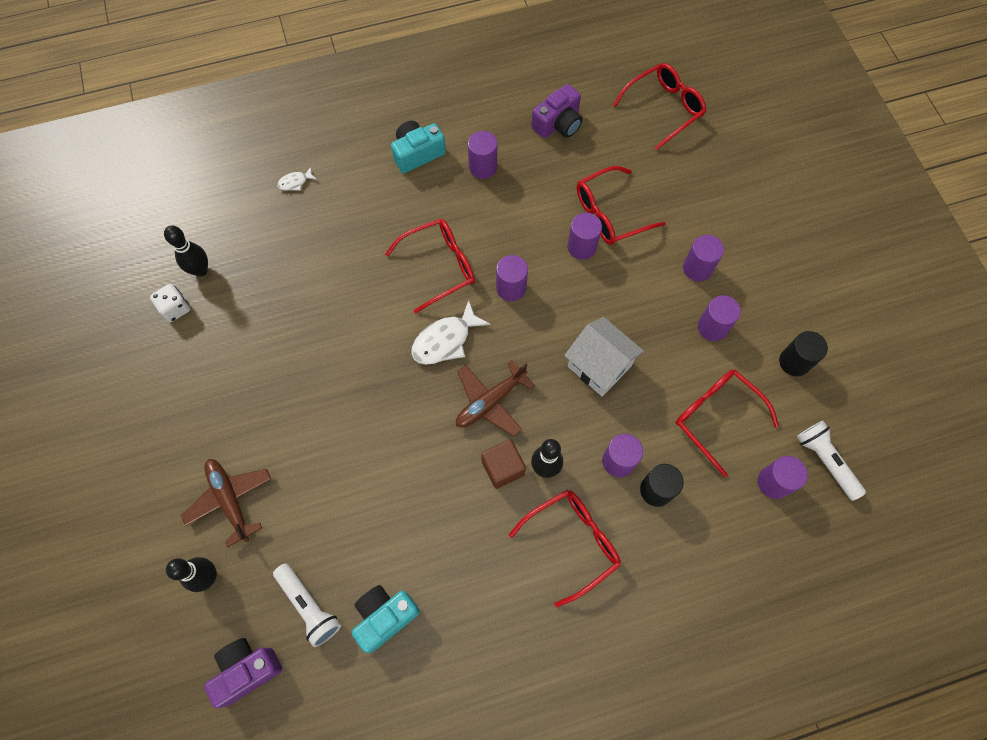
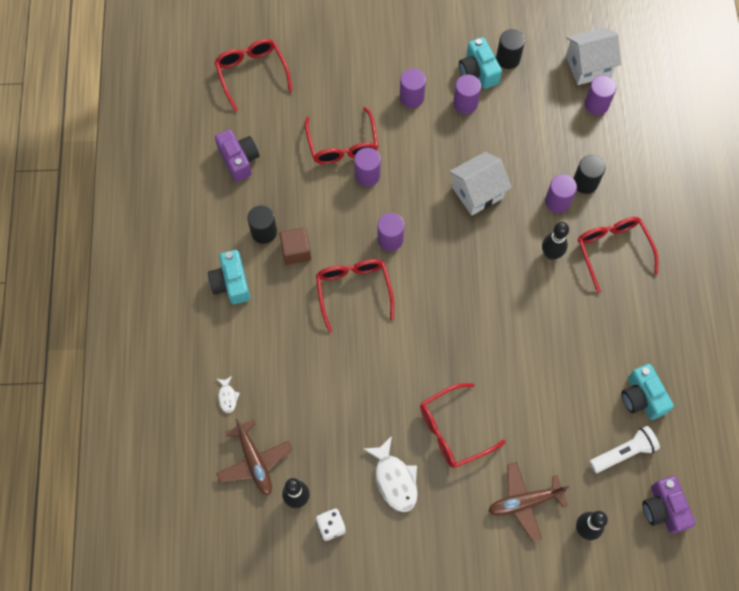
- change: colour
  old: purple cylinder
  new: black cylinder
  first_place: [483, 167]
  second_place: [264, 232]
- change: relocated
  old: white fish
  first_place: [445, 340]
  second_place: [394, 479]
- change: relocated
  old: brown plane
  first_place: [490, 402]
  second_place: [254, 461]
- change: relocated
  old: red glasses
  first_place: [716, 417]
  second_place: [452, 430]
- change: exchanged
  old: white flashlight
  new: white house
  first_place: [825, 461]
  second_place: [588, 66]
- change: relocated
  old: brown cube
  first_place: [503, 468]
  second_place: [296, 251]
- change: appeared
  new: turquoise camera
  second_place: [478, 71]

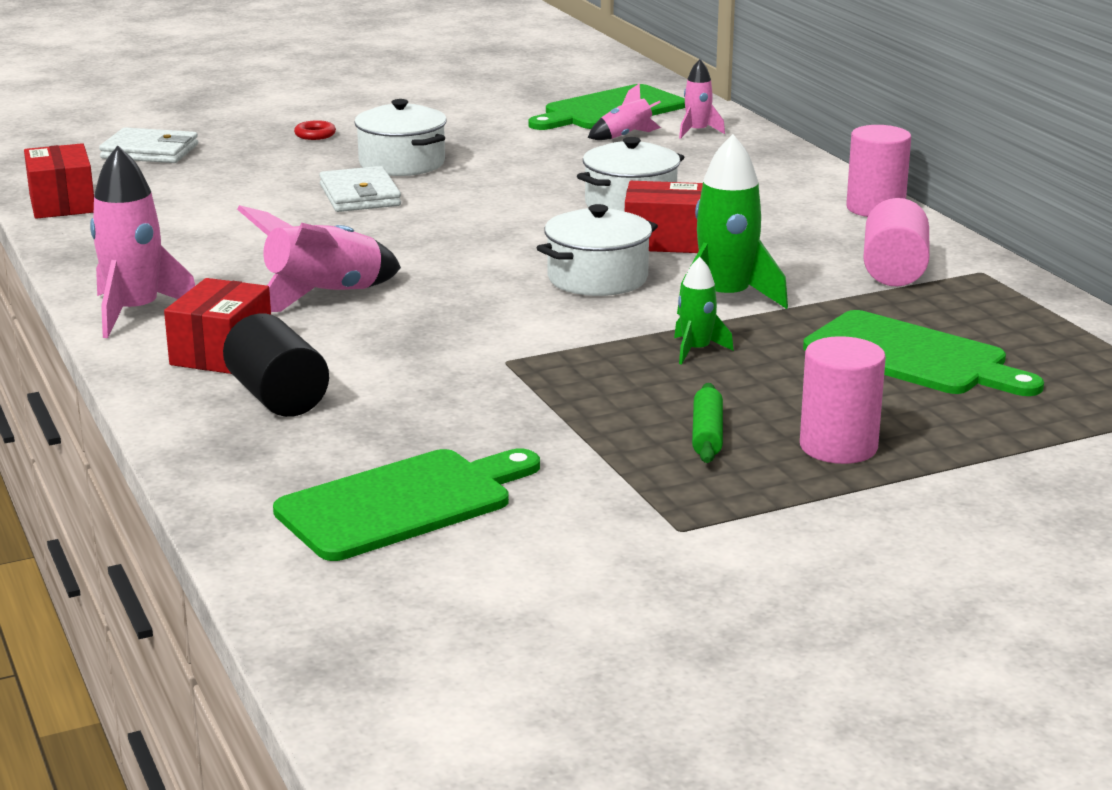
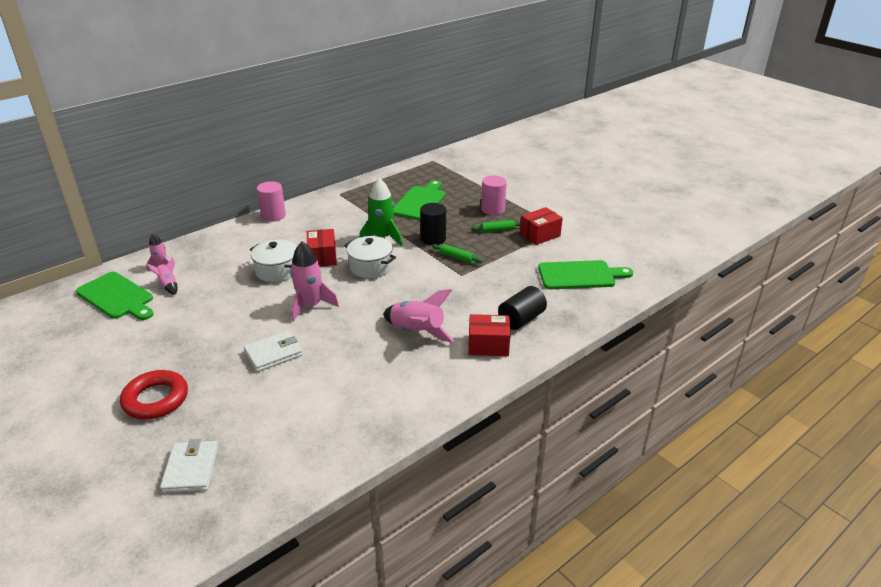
- change: missing
  old: white pot
  first_place: [402, 163]
- change: size
  old: red ring
  first_place: [315, 134]
  second_place: [156, 399]
  factor: 2.36
- change: relocated
  old: red box
  first_place: [62, 204]
  second_place: [540, 235]
- change: relocated
  old: pink rocket
  first_place: [135, 313]
  second_place: [310, 306]
- change: missing
  old: pink cylinder
  first_place: [894, 271]
- change: exchanged
  old: green rocket
  new: black cylinder
  first_place: [696, 350]
  second_place: [433, 238]
- change: spun
  old: green cutting board
  first_place: [402, 503]
  second_place: [580, 275]
  degrees: 135
- change: appeared
  new: green rolling pin
  second_place: [457, 257]

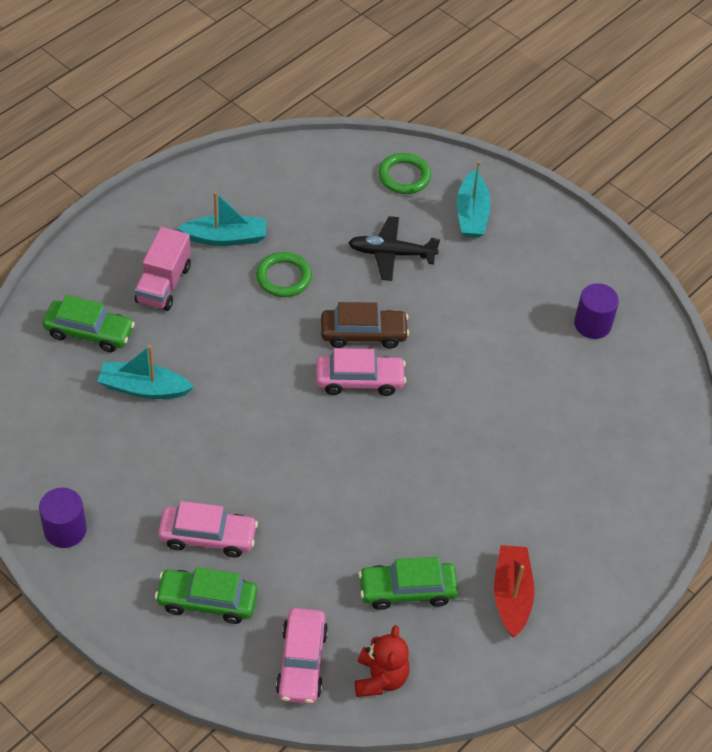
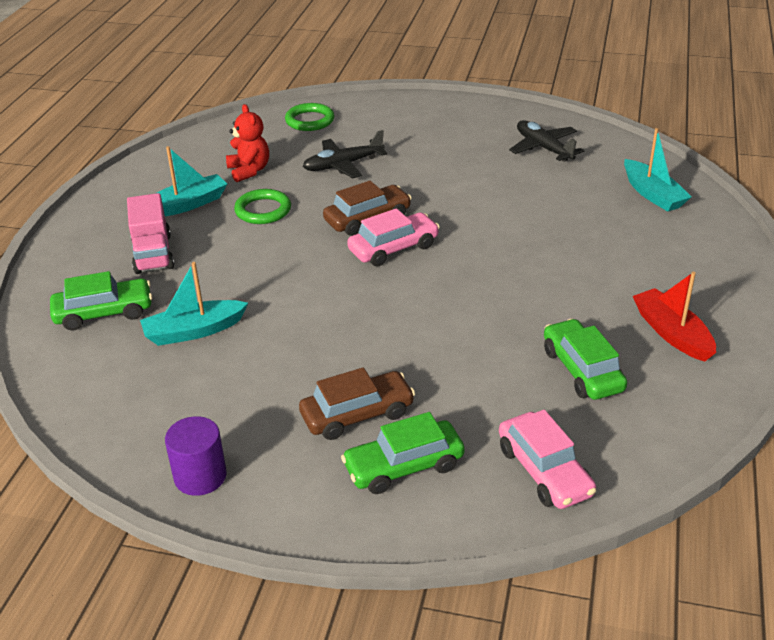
- change: relocated
  old: turquoise boat
  first_place: [471, 214]
  second_place: [652, 194]
- change: exchanged
  old: purple cylinder
  new: black plane
  first_place: [592, 324]
  second_place: [544, 148]
- change: colour
  old: pink car
  new: brown car
  first_place: [208, 537]
  second_place: [357, 414]
- change: spun
  old: green car
  first_place: [407, 590]
  second_place: [582, 370]
  degrees: 105
- change: relocated
  old: red teddy bear
  first_place: [380, 678]
  second_place: [249, 171]

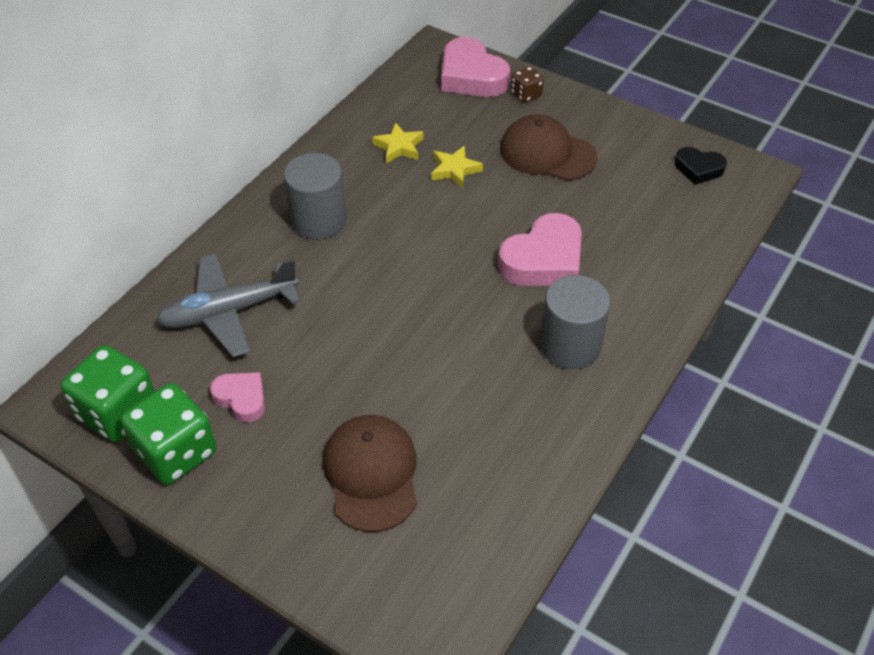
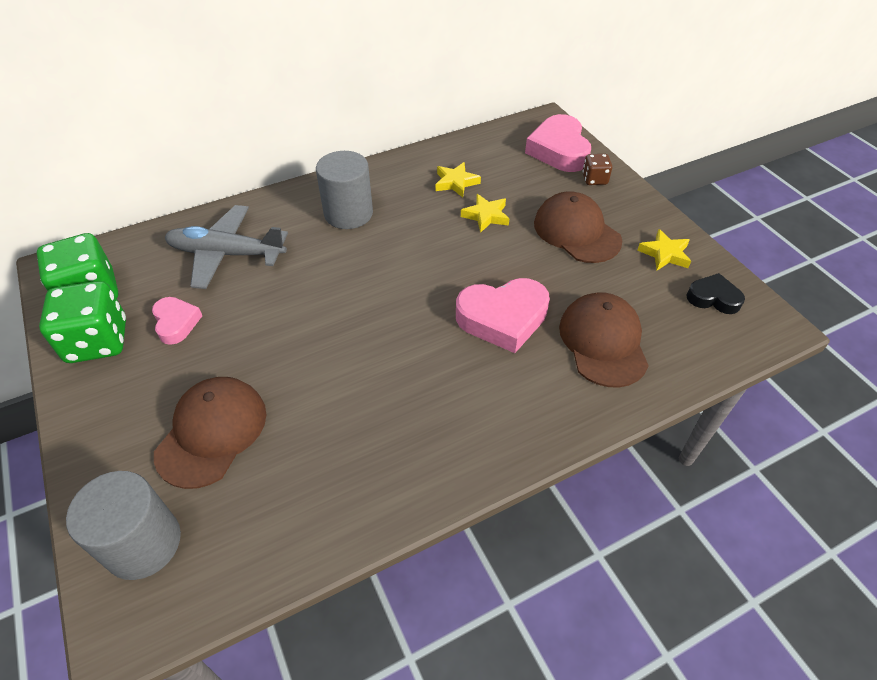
- change: spun
  old: black heart
  first_place: [698, 169]
  second_place: [713, 298]
  degrees: 150
- change: relocated
  old: grey cylinder
  first_place: [570, 345]
  second_place: [143, 543]
- change: appeared
  new: yellow star
  second_place: [665, 254]
- change: appeared
  new: brown cap
  second_place: [603, 342]

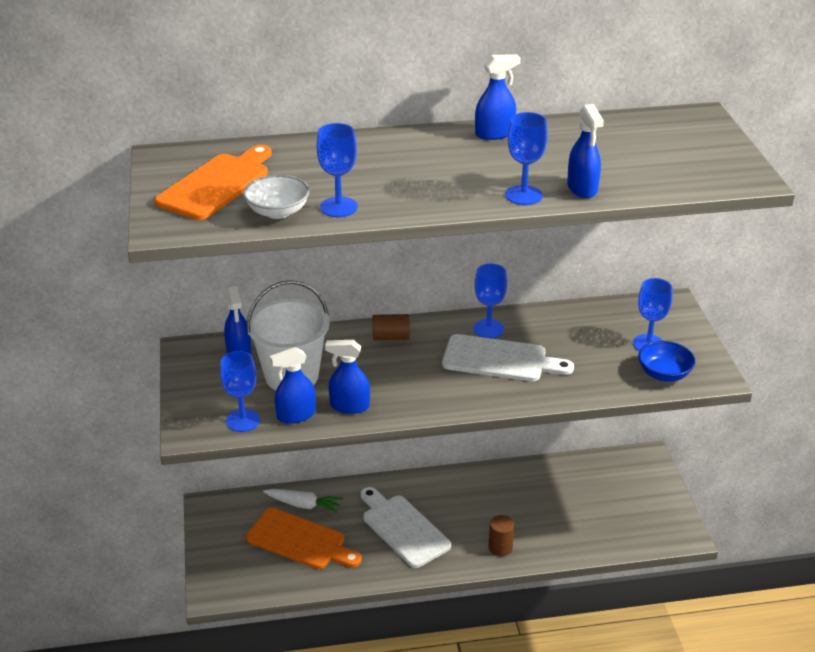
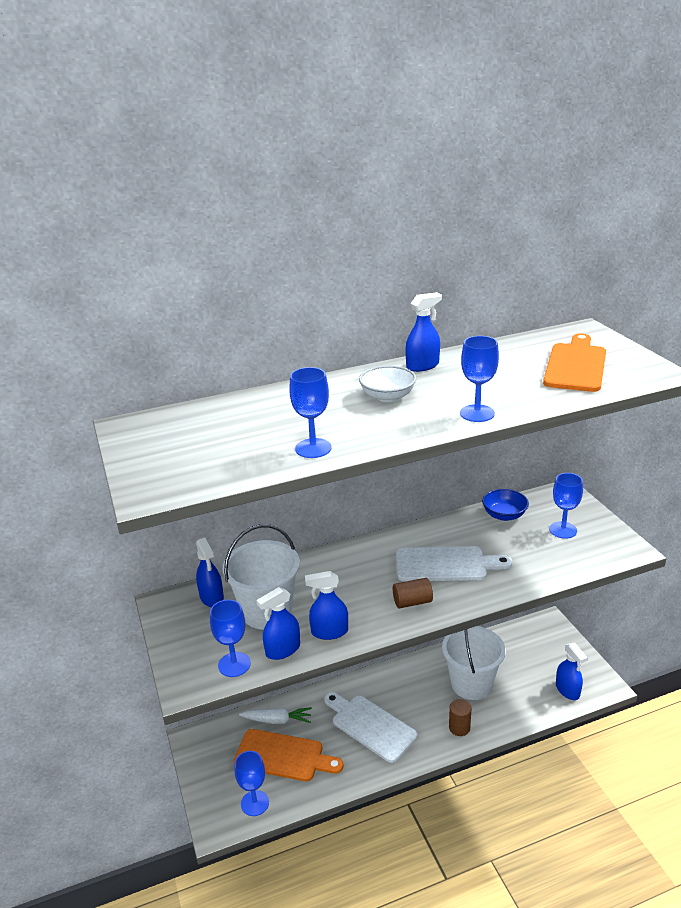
- change: relocated
  old: blue spray bottle
  first_place: [582, 188]
  second_place: [567, 690]
- change: relocated
  old: orange cutting board
  first_place: [217, 184]
  second_place: [575, 365]
- change: relocated
  old: white bowl
  first_place: [277, 212]
  second_place: [387, 396]
- change: relocated
  old: blue goblet
  first_place: [488, 329]
  second_place: [255, 803]
- change: relocated
  old: brown cylinder
  first_place: [391, 337]
  second_place: [412, 602]
- change: relocated
  old: blue bowl
  first_place: [664, 374]
  second_place: [504, 515]
- change: appeared
  new: white bucket
  second_place: [471, 684]

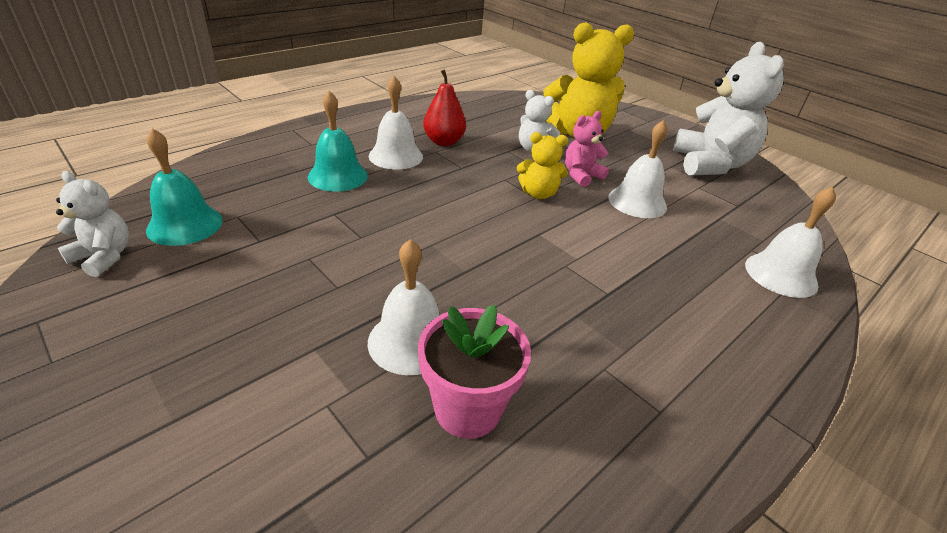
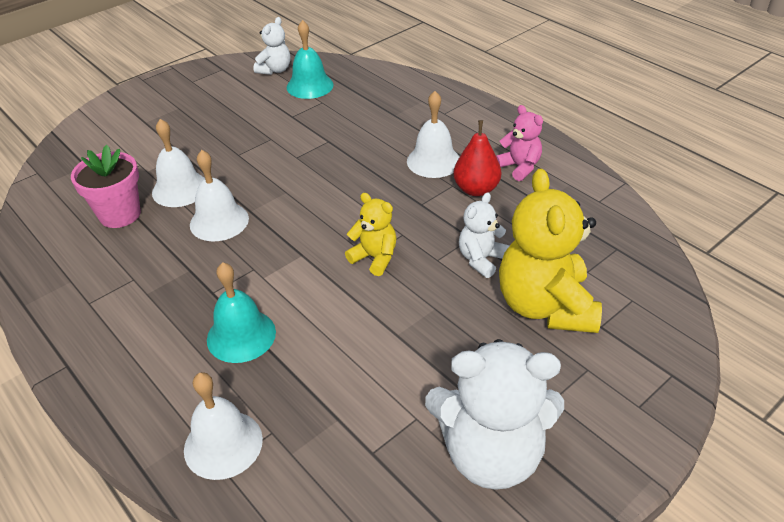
- change: relocated
  old: turquoise bell
  first_place: [338, 176]
  second_place: [241, 335]
- change: relocated
  old: pink teddy bear
  first_place: [581, 176]
  second_place: [519, 167]
- change: relocated
  old: white bell
  first_place: [637, 202]
  second_place: [219, 221]
- change: spun
  old: yellow teddy bear
  first_place: [538, 194]
  second_place: [374, 258]
  degrees: 120

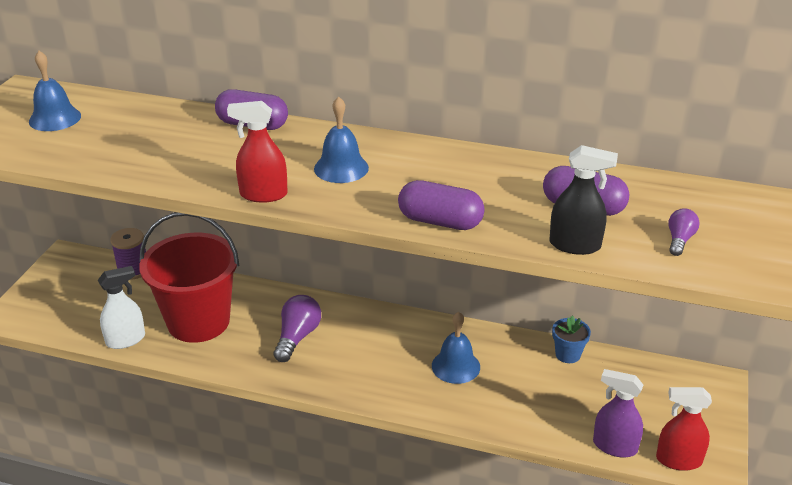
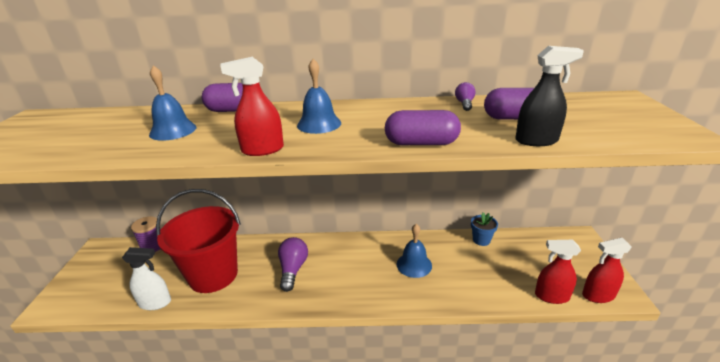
- change: relocated
  old: blue bell
  first_place: [55, 118]
  second_place: [173, 130]
- change: relocated
  old: purple light bulb
  first_place: [679, 240]
  second_place: [464, 104]
- change: spun
  old: white spray bottle
  first_place: [126, 340]
  second_place: [155, 303]
  degrees: 45
- change: colour
  old: purple spray bottle
  new: red spray bottle
  first_place: [614, 446]
  second_place: [551, 296]

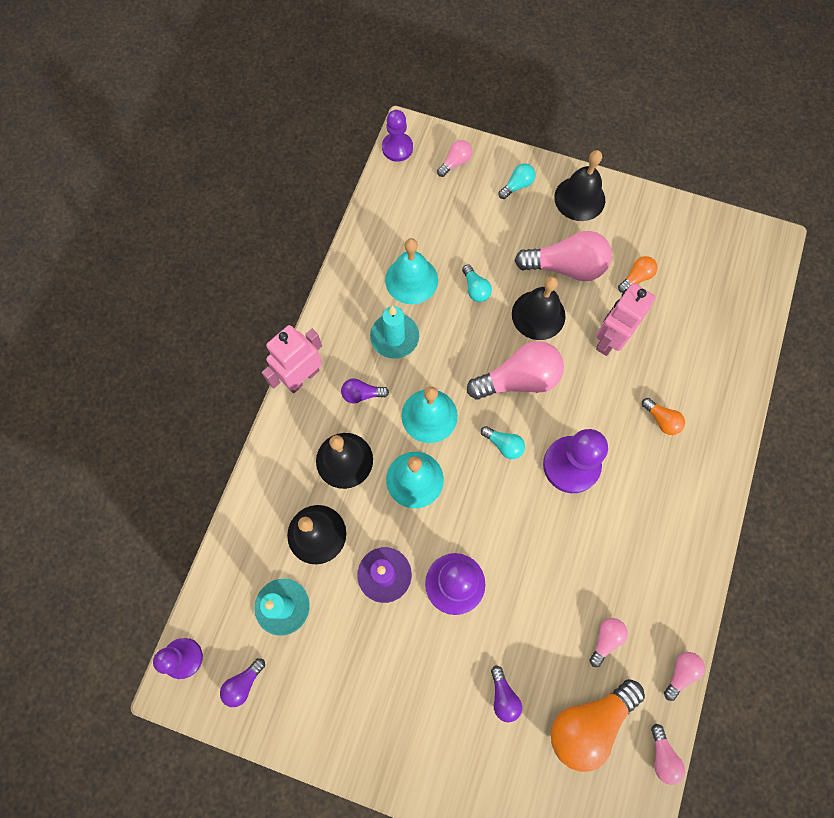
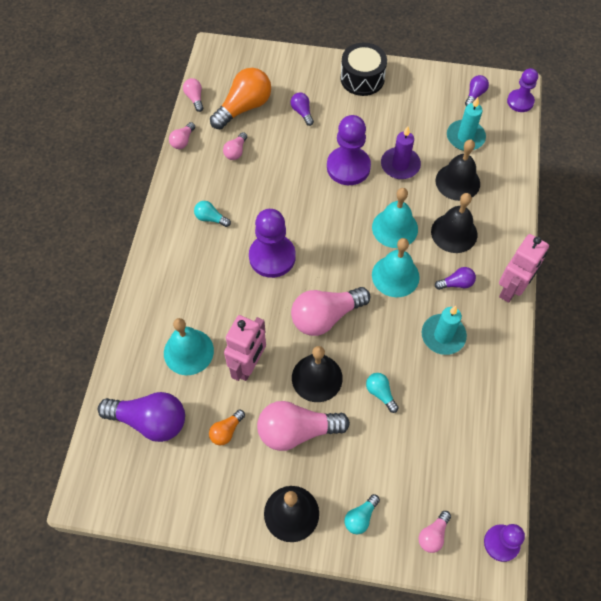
- change: relocated
  old: turquoise bell
  first_place: [411, 280]
  second_place: [188, 351]
- change: missing
  old: orange light bulb
  first_place: [661, 420]
- change: relocated
  old: turquoise light bulb
  first_place: [503, 445]
  second_place: [211, 218]
- change: appeared
  new: black drum
  second_place: [362, 78]
- change: appeared
  new: purple light bulb
  second_place: [150, 421]

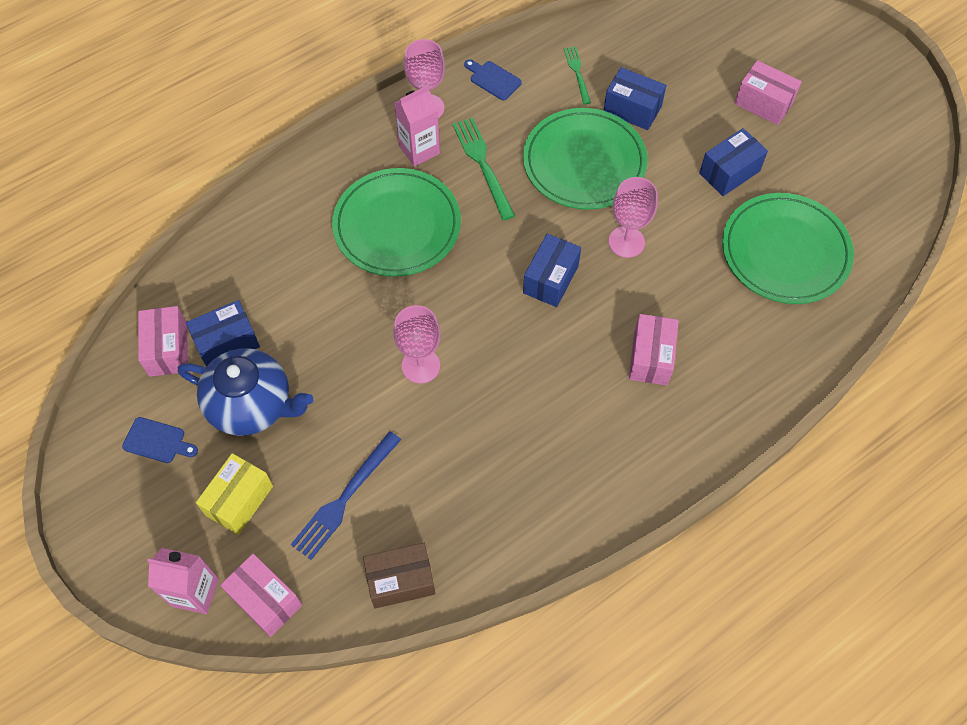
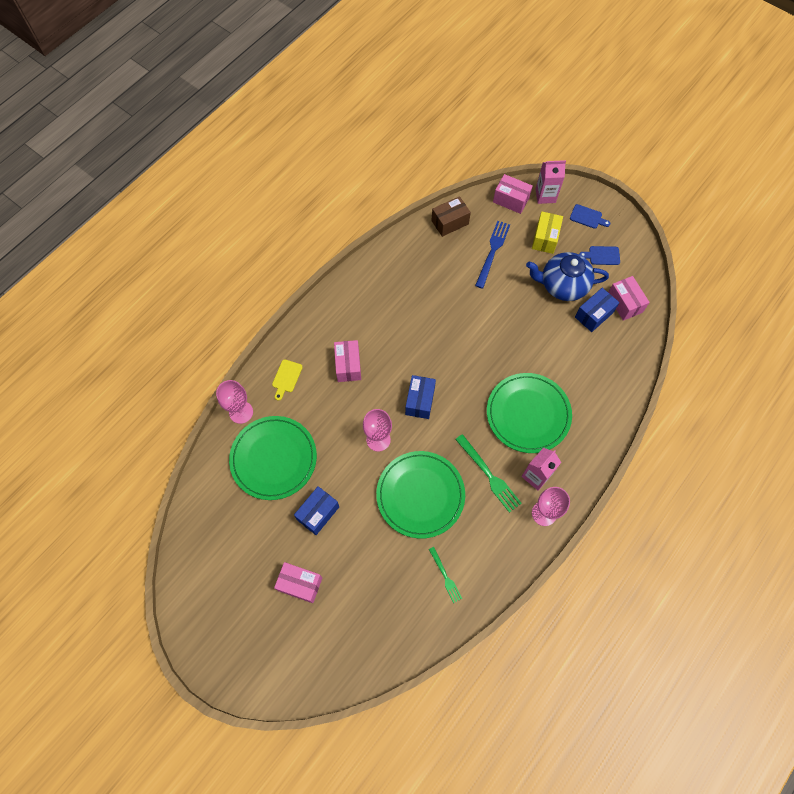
- change: relocated
  old: blue cutting board
  first_place: [493, 79]
  second_place: [587, 217]
- change: missing
  old: blue box
  first_place: [632, 109]
- change: relocated
  old: pink goblet
  first_place: [420, 366]
  second_place: [241, 412]
- change: appeared
  new: yellow cutting board
  second_place: [286, 378]

